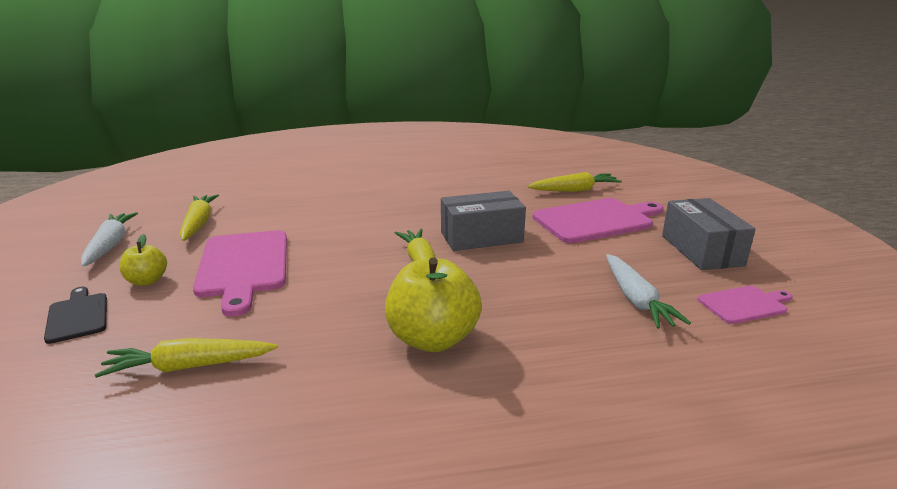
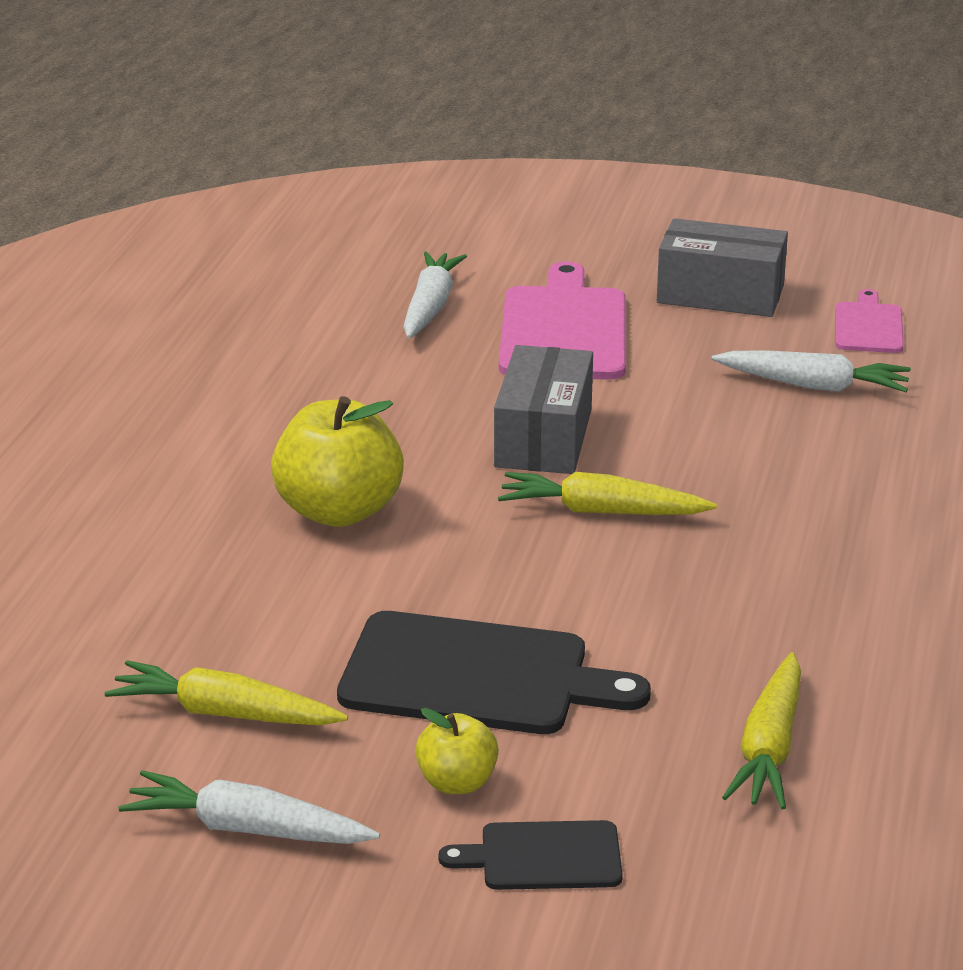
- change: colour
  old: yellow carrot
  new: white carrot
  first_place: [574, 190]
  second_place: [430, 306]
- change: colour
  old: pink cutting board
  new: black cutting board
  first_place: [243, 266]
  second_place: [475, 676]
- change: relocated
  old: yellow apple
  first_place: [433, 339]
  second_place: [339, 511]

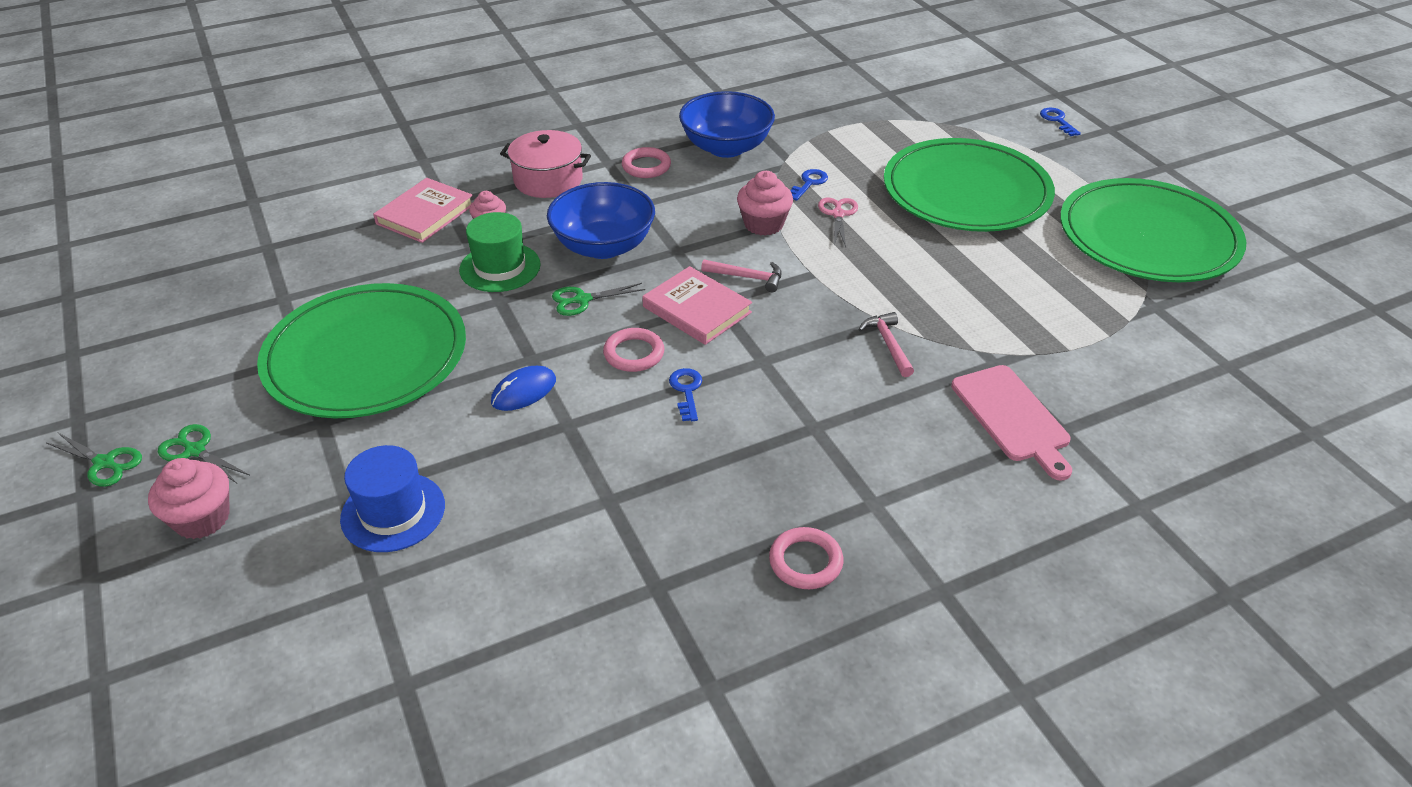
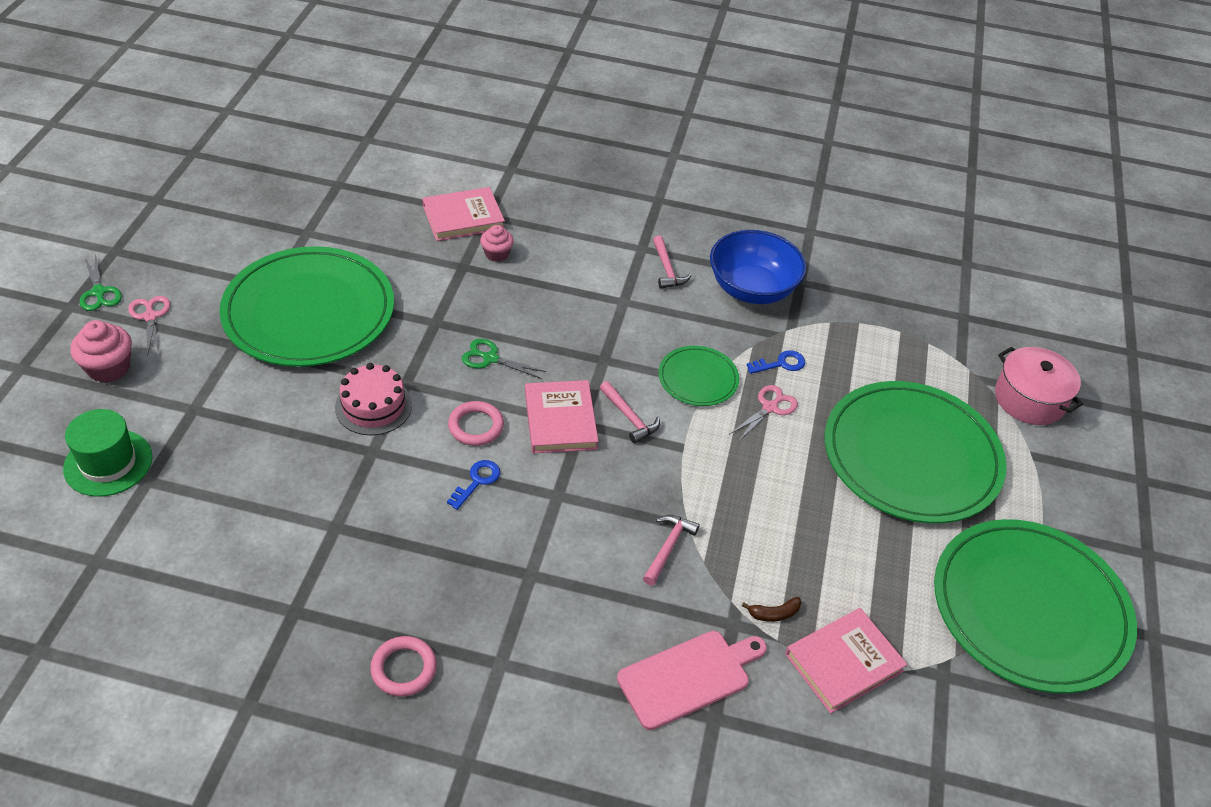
- change: missing
  old: blue key
  first_place: [1057, 120]
- change: relocated
  old: pink pot
  first_place: [548, 180]
  second_place: [1029, 399]
- change: exchanged
  old: pink ring
  new: pink hammer
  first_place: [646, 166]
  second_place: [667, 269]
- change: exchanged
  old: pink cupcake
  new: green plate
  first_place: [763, 224]
  second_place: [698, 378]
- change: missing
  old: blue bowl
  first_place: [603, 246]
- change: relocated
  old: green hat
  first_place: [500, 267]
  second_place: [108, 463]
- change: spun
  old: pink cutting board
  first_place: [1012, 417]
  second_place: [688, 677]
  degrees: -135
- change: exchanged
  old: blue mouse
  new: pink cake
  first_place: [524, 391]
  second_place: [373, 406]
- change: colour
  old: green scissors
  new: pink scissors
  first_place: [195, 450]
  second_place: [150, 317]
- change: missing
  old: blue hat
  first_place: [393, 512]
- change: appeared
  new: brown banana
  second_place: [774, 613]
- change: appeared
  new: pink book
  second_place: [844, 662]

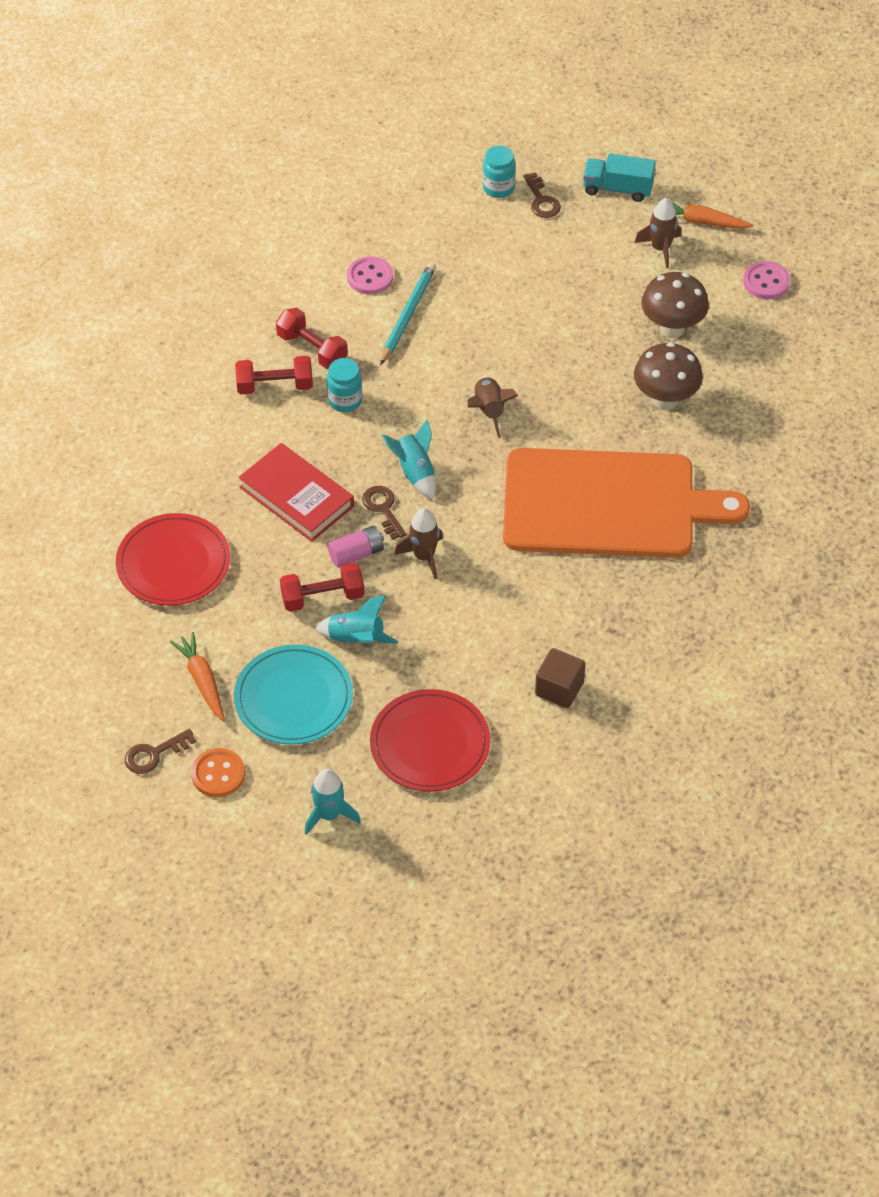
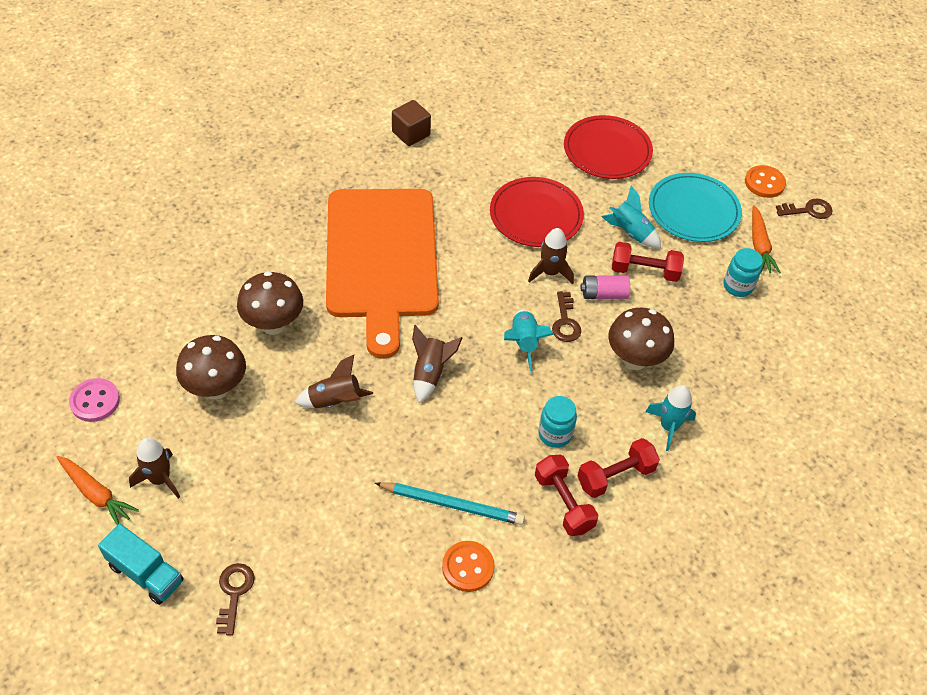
- change: relocated
  old: turquoise jar
  first_place: [498, 188]
  second_place: [738, 286]
- change: colour
  old: pink button
  new: orange button
  first_place: [370, 277]
  second_place: [468, 567]
- change: spun
  old: turquoise pencil
  first_place: [407, 315]
  second_place: [452, 504]
  degrees: -120
- change: spun
  old: red dumbbell
  first_place: [275, 386]
  second_place: [615, 476]
  degrees: -45
- change: exchanged
  old: red book
  new: brown mushroom
  first_place: [297, 497]
  second_place: [635, 360]
- change: spun
  old: orange cutting board
  first_place: [607, 504]
  second_place: [382, 258]
  degrees: -120
- change: relocated
  old: red plate
  first_place: [173, 563]
  second_place: [536, 215]
- change: relocated
  old: brown cube
  first_place: [559, 689]
  second_place: [411, 134]
- change: relocated
  old: turquoise rocket
  first_place: [329, 815]
  second_place: [669, 427]
- change: appeared
  new: brown rocket
  second_place: [335, 401]

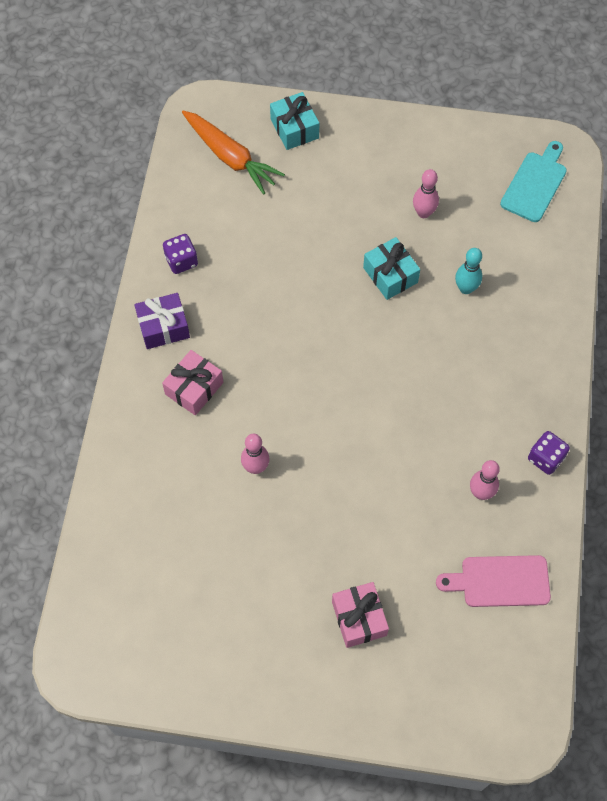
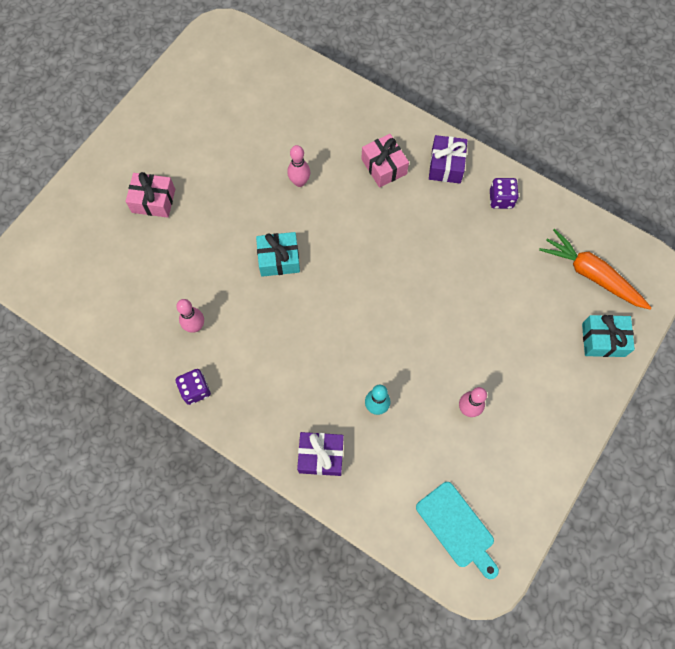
- change: spun
  old: orange carrot
  first_place: [230, 157]
  second_place: [591, 275]
  degrees: 60
- change: relocated
  old: turquoise gift
  first_place: [390, 275]
  second_place: [279, 259]
- change: missing
  old: pink cutting board
  first_place: [500, 581]
- change: appeared
  new: purple gift
  second_place: [321, 456]

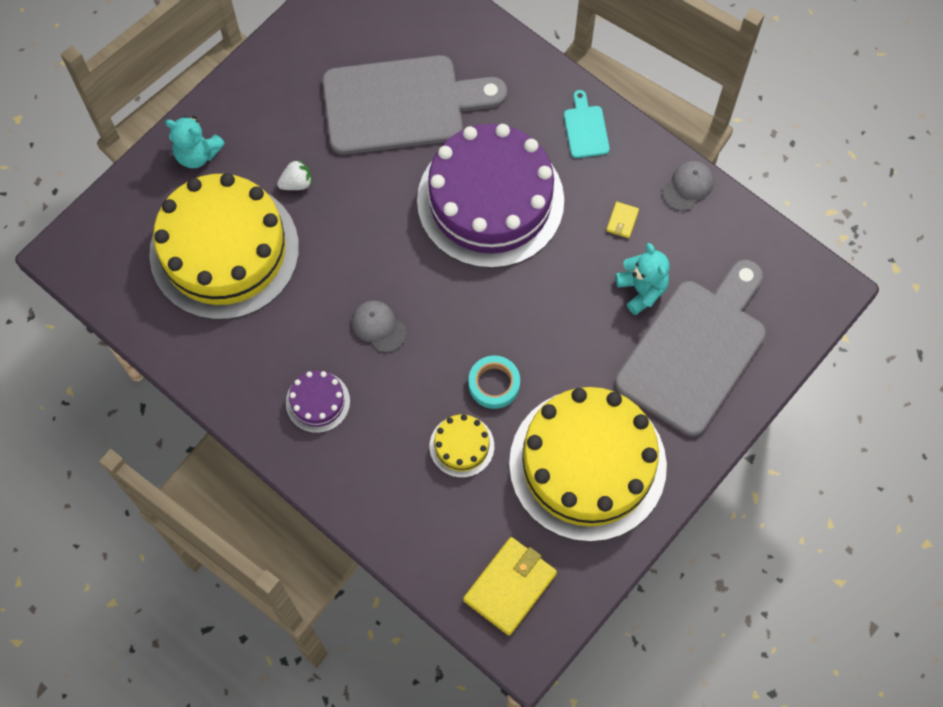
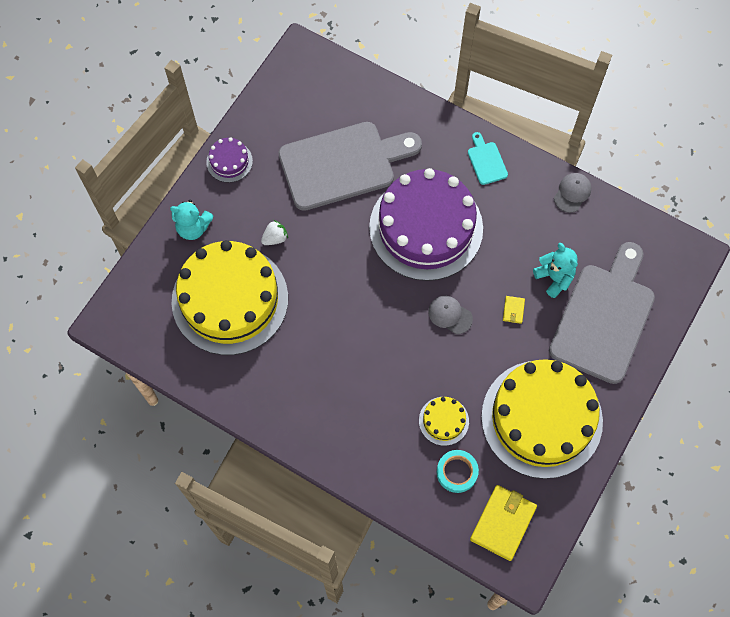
- change: relocated
  old: yellow wallet
  first_place: [622, 221]
  second_place: [513, 310]
- change: relocated
  old: grey cap
  first_place: [379, 326]
  second_place: [450, 315]
- change: relocated
  old: turquoise tape
  first_place: [494, 384]
  second_place: [457, 472]
- change: relocated
  old: purple cake
  first_place: [318, 402]
  second_place: [229, 161]

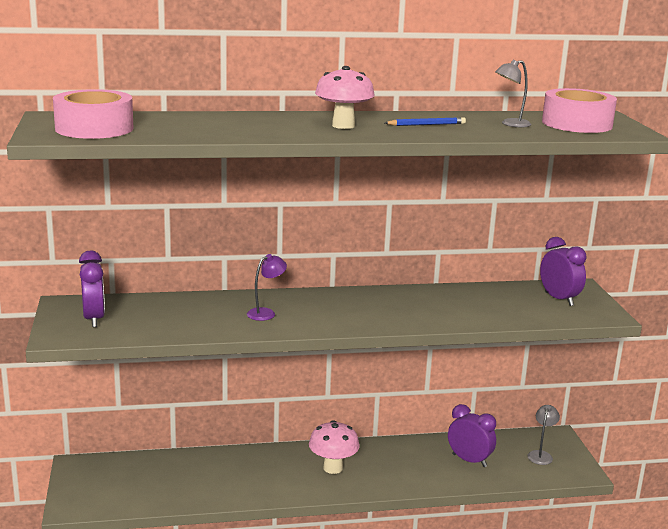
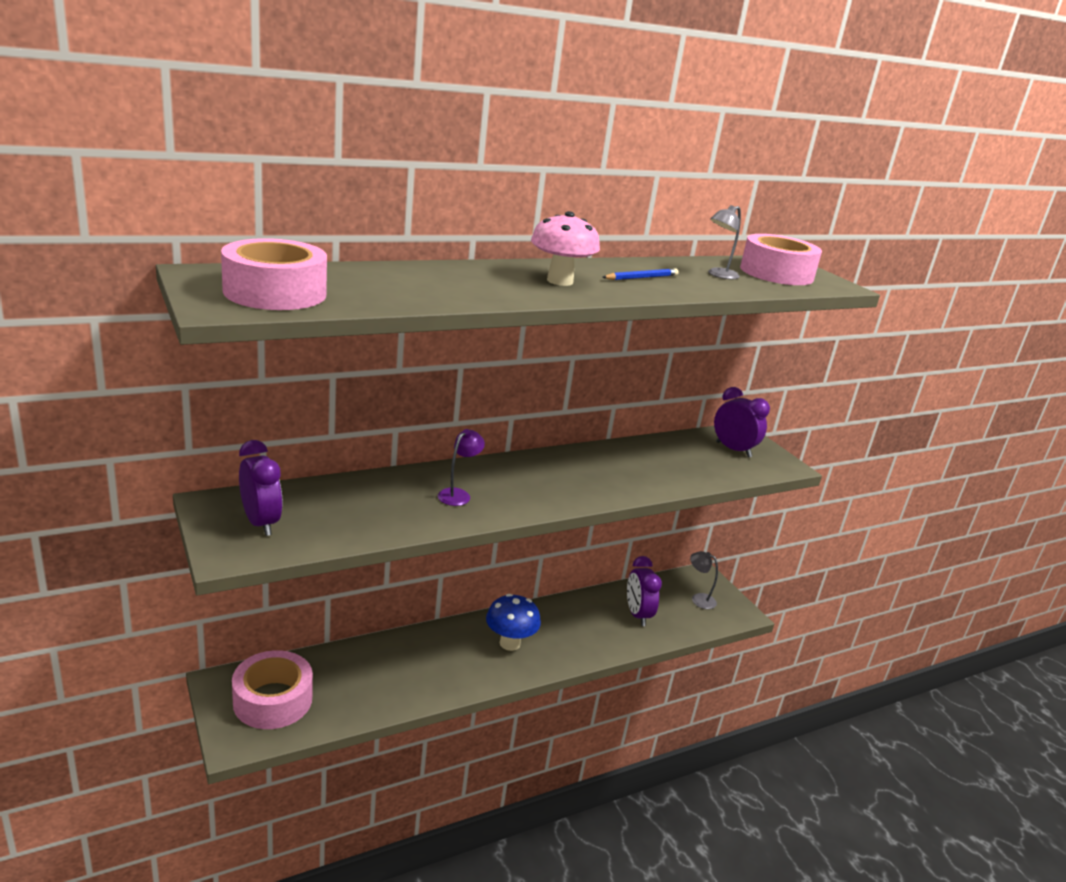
- change: spun
  old: purple clock
  first_place: [469, 460]
  second_place: [637, 614]
  degrees: -120
- change: spun
  old: grey lamp
  first_place: [541, 455]
  second_place: [698, 599]
  degrees: -60
- change: colour
  old: pink mushroom
  new: blue mushroom
  first_place: [333, 468]
  second_place: [510, 643]
- change: appeared
  new: pink tape
  second_place: [273, 700]

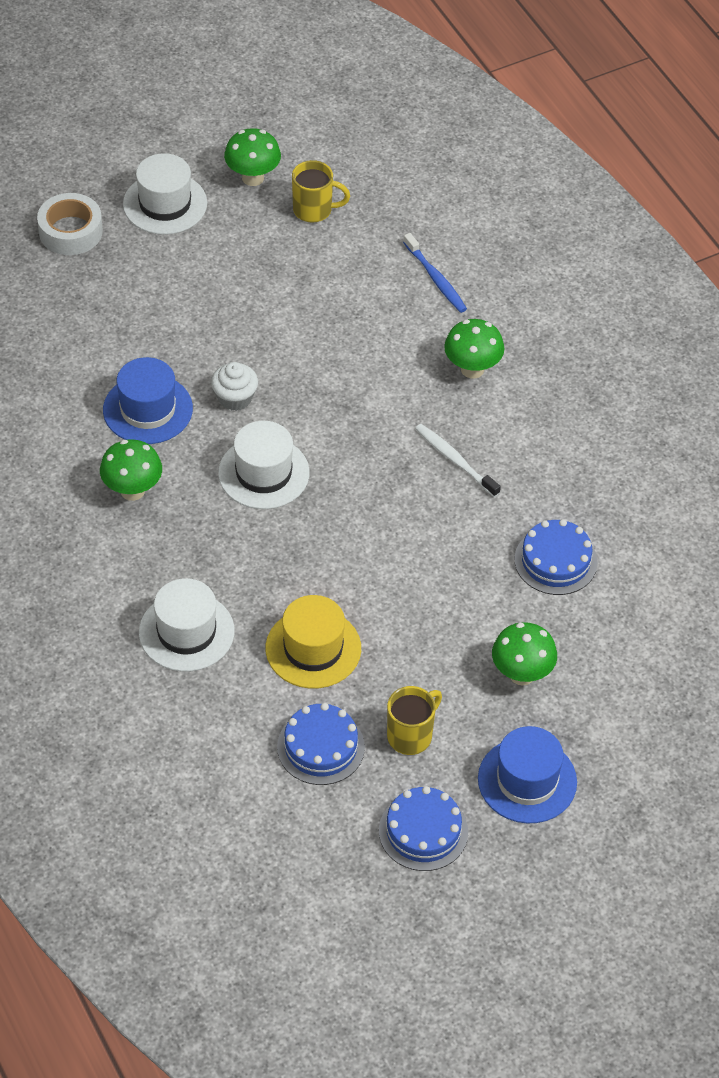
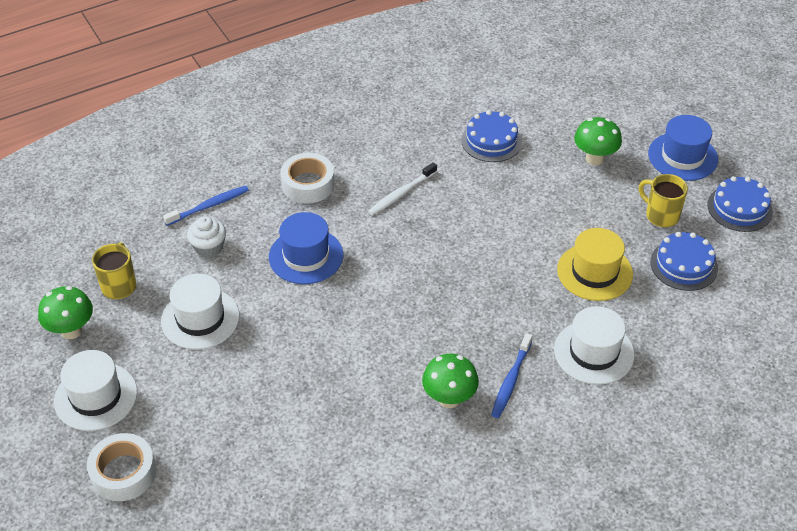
- change: exchanged
  old: green mushroom
  new: white tape
  first_place: [472, 369]
  second_place: [308, 184]
- change: relocated
  old: blue hat
  first_place: [147, 409]
  second_place: [306, 256]
- change: relocated
  old: white cupcake
  first_place: [235, 398]
  second_place: [209, 247]
- change: relocated
  old: white hat
  first_place: [263, 473]
  second_place: [200, 319]
- change: appeared
  new: blue toothbrush
  second_place: [511, 380]

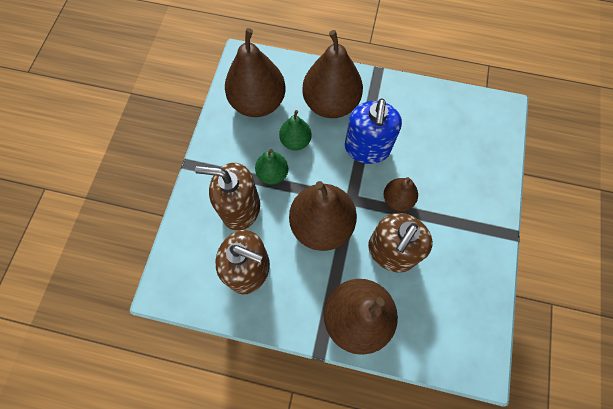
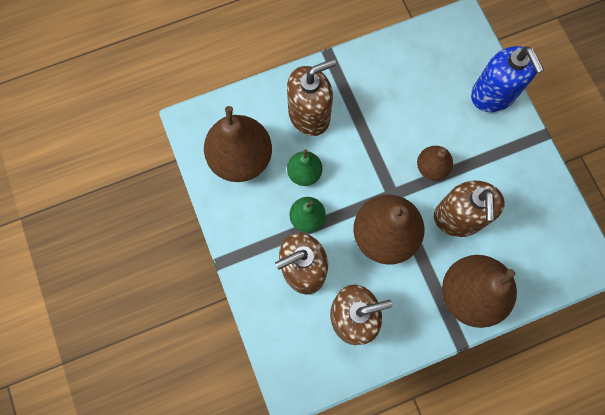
- change: exchanged
  old: brown pear
  new: brown soap dispenser
  first_place: [331, 103]
  second_place: [309, 115]
- change: relocated
  old: blue soap dispenser
  first_place: [367, 148]
  second_place: [493, 94]

